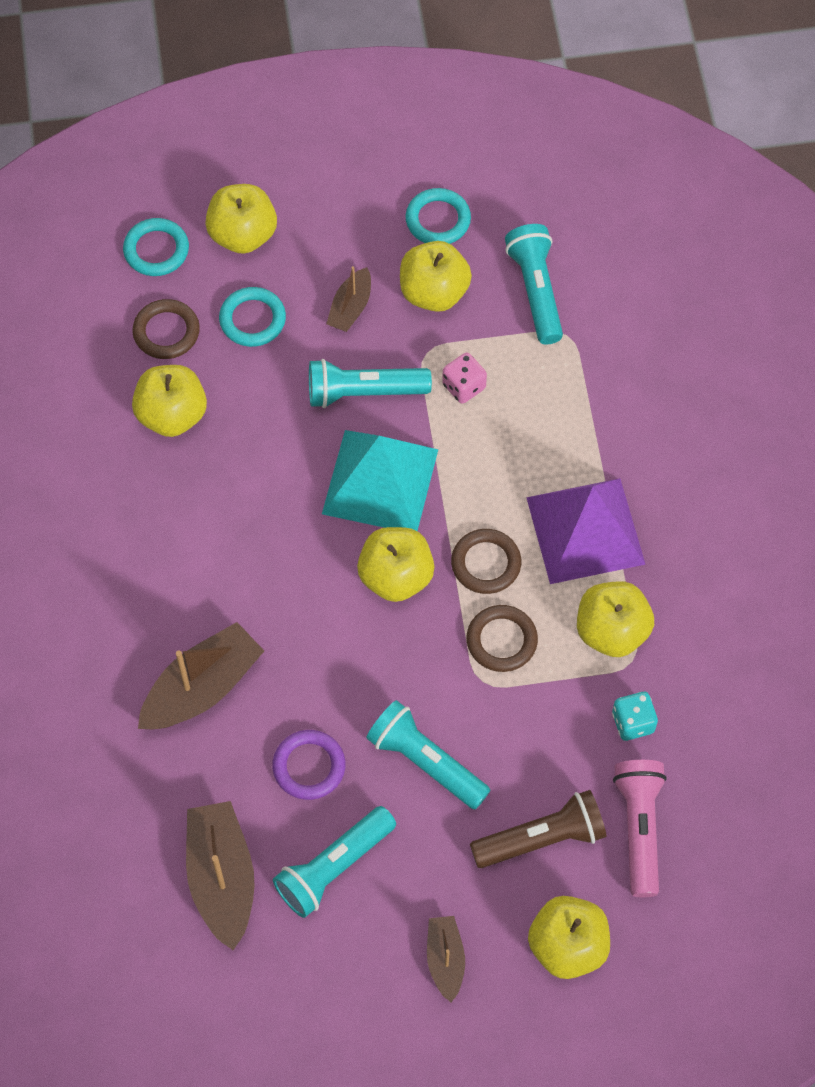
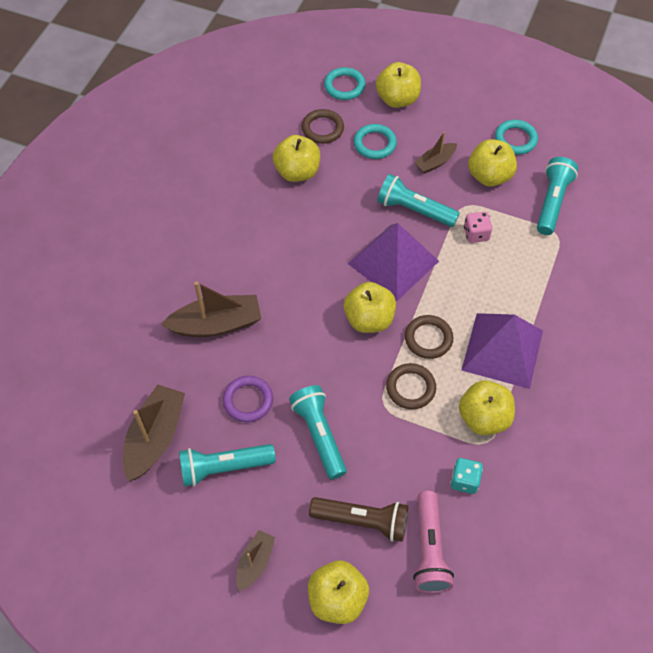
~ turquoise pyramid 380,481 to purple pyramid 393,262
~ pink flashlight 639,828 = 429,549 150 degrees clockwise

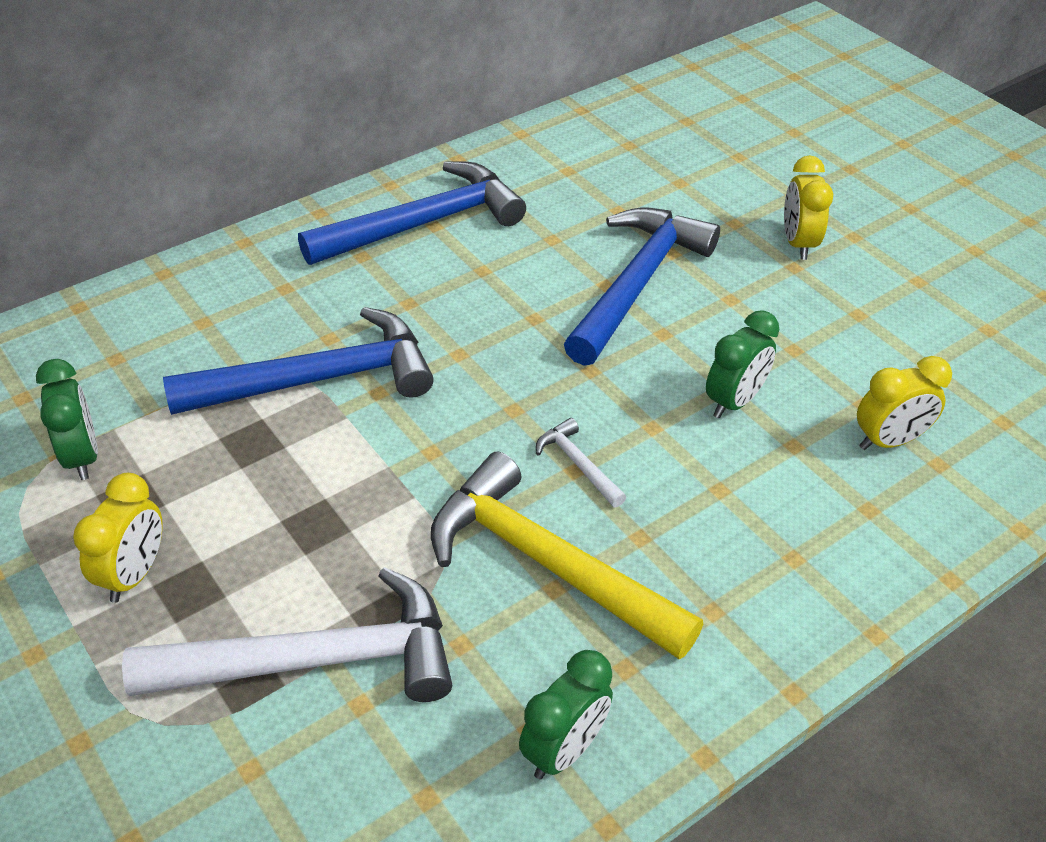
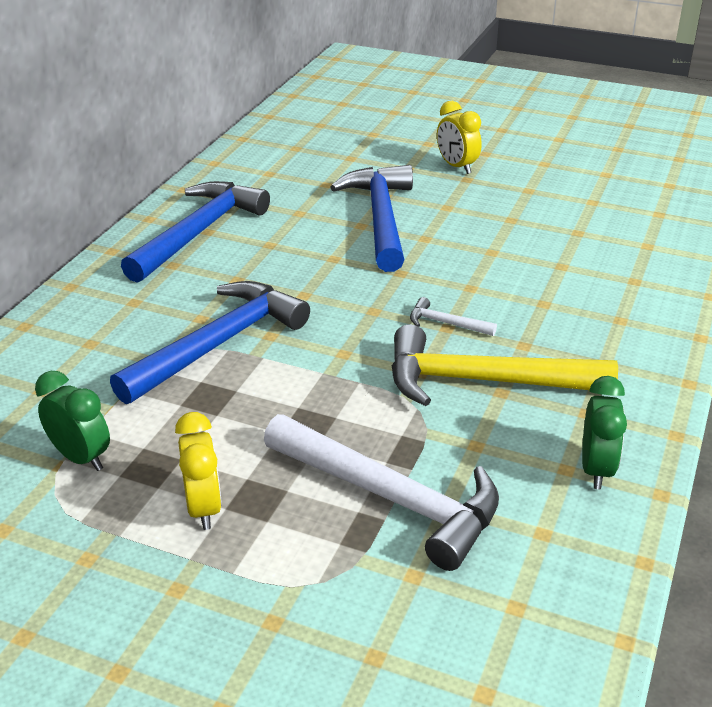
- green clock 734,401
- yellow clock 889,441
~ white hammer 313,660 = 390,497 75 degrees clockwise

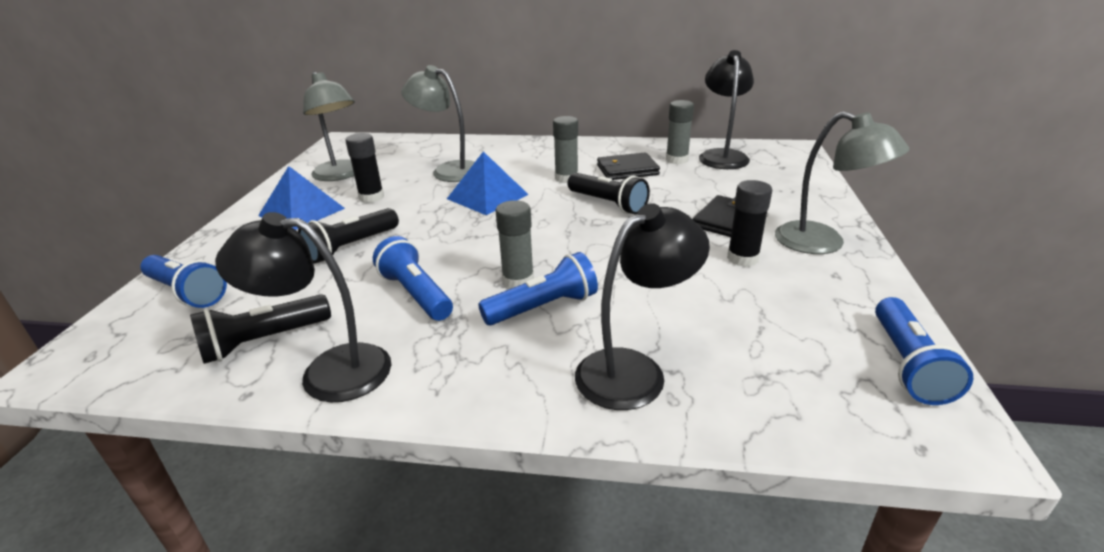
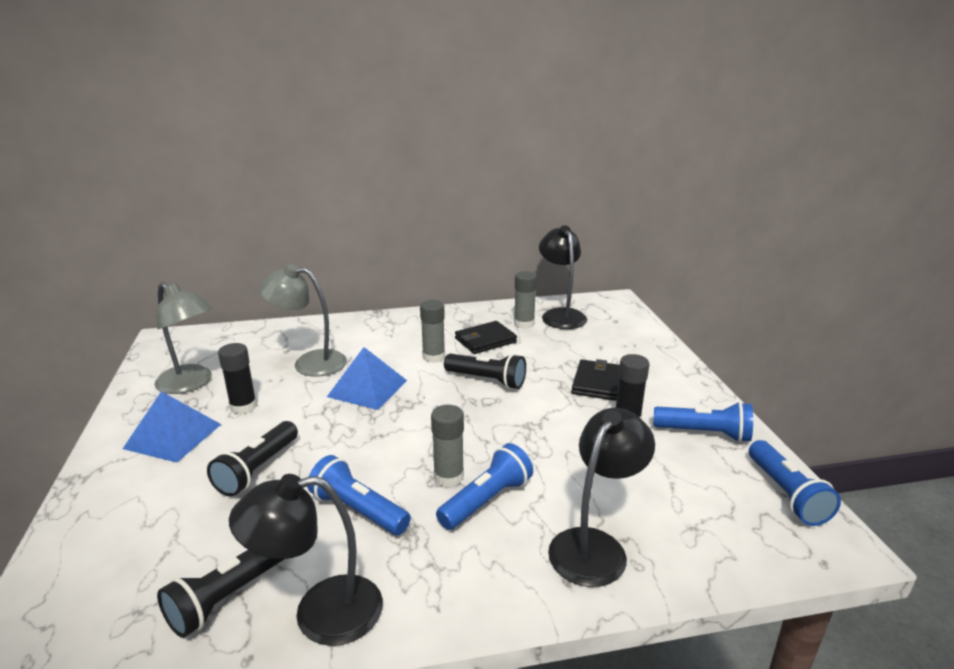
- grey lamp 823,243
~ blue flashlight 187,292 to 704,433

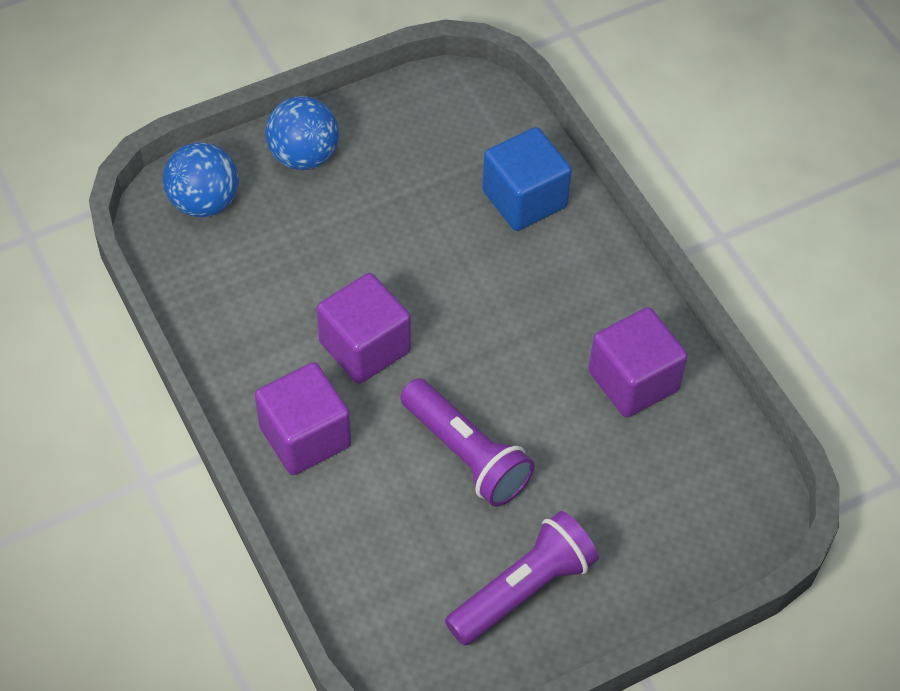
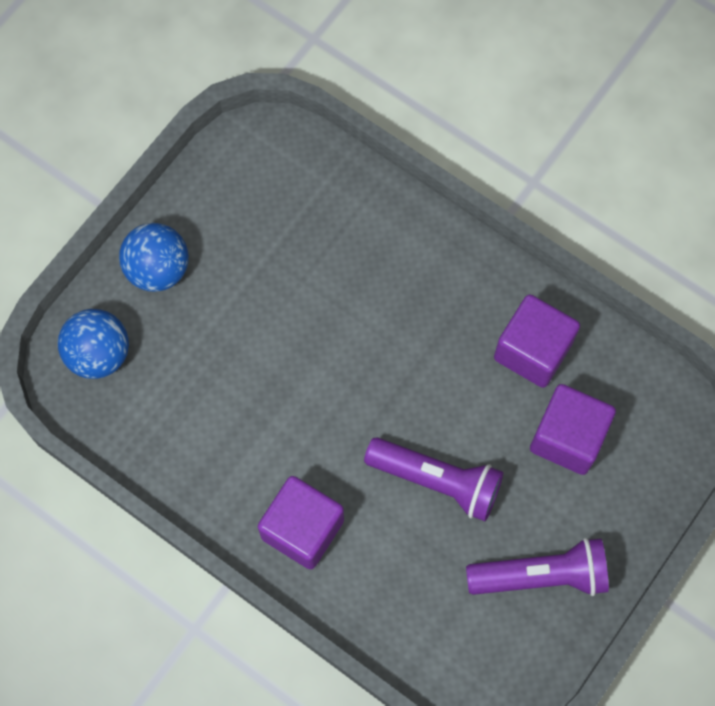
- blue cube 524,199
~ purple cube 365,347 to 567,437
~ purple flashlight 523,590 = 540,575 60 degrees clockwise

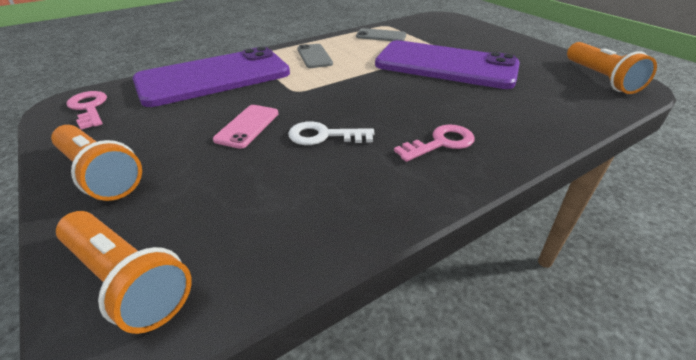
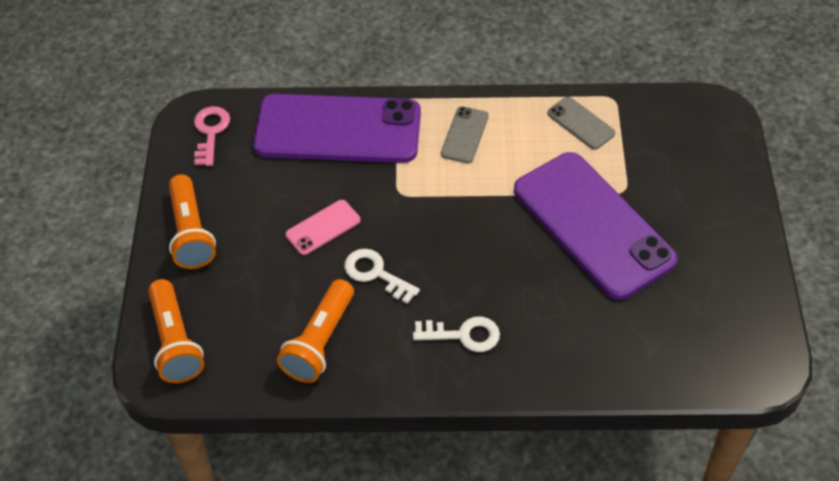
~ orange flashlight 601,79 to 319,342
~ pink key 441,143 to white key 464,335

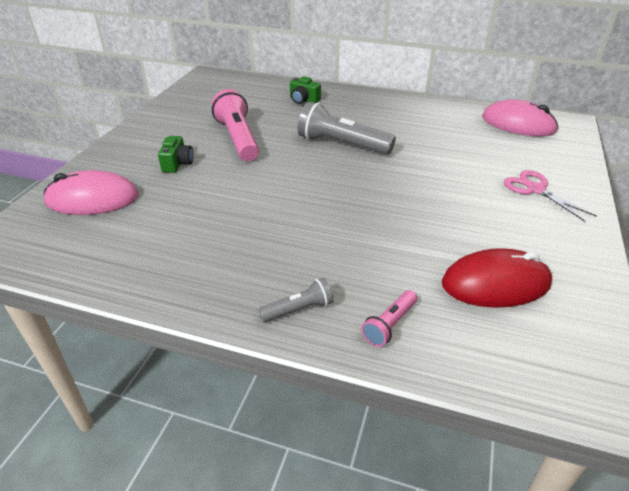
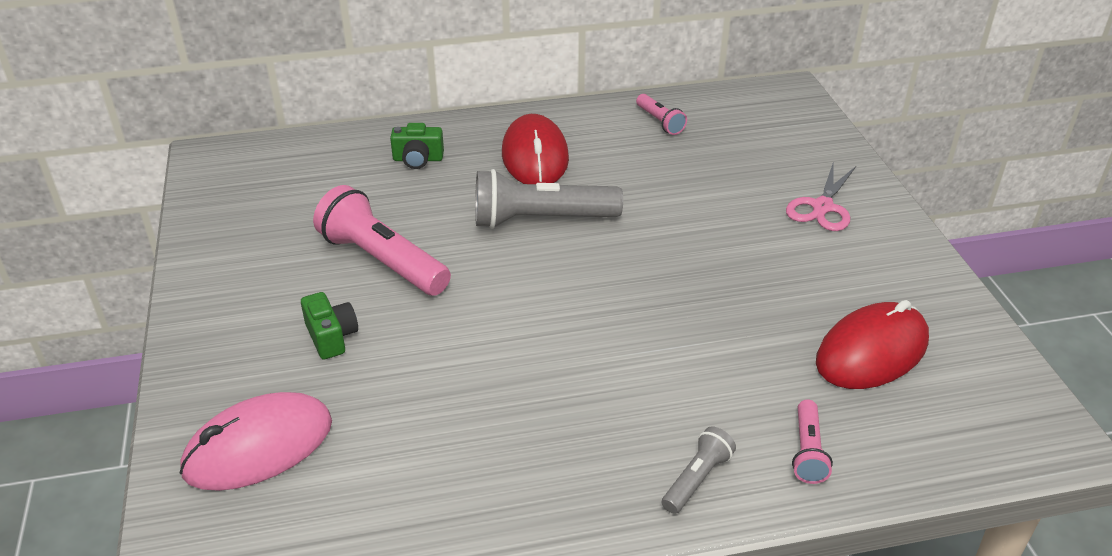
- pink mouse 518,124
+ red mouse 535,156
+ pink flashlight 660,122
~ pink scissors 535,189 = 822,207 90 degrees counterclockwise

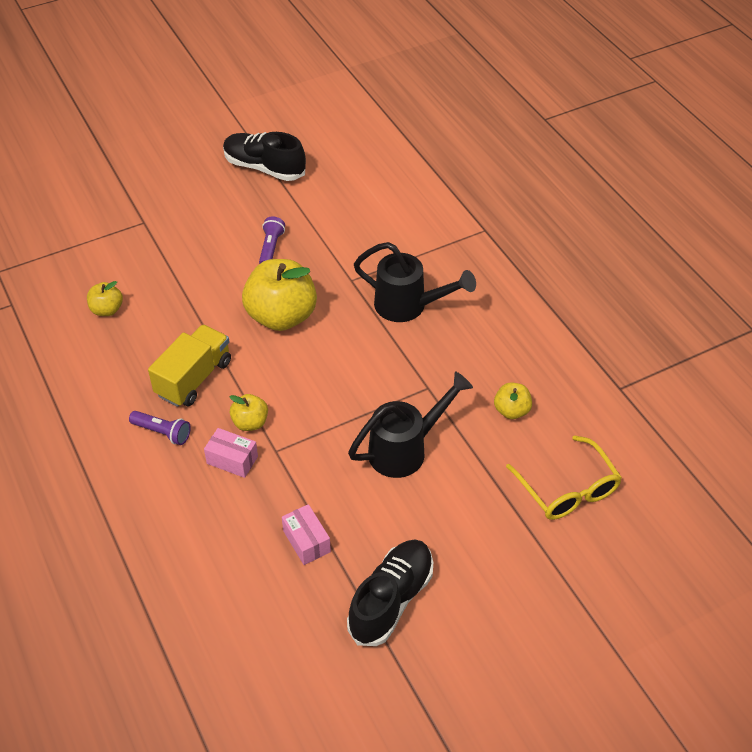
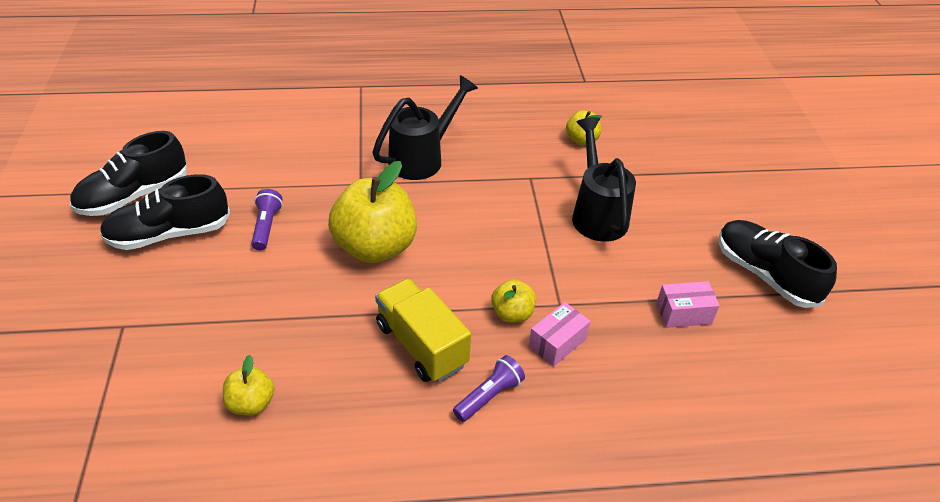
- yellow glasses 567,489
+ black shoe 169,234
~ purple flashlight 271,248 = 266,226 60 degrees clockwise

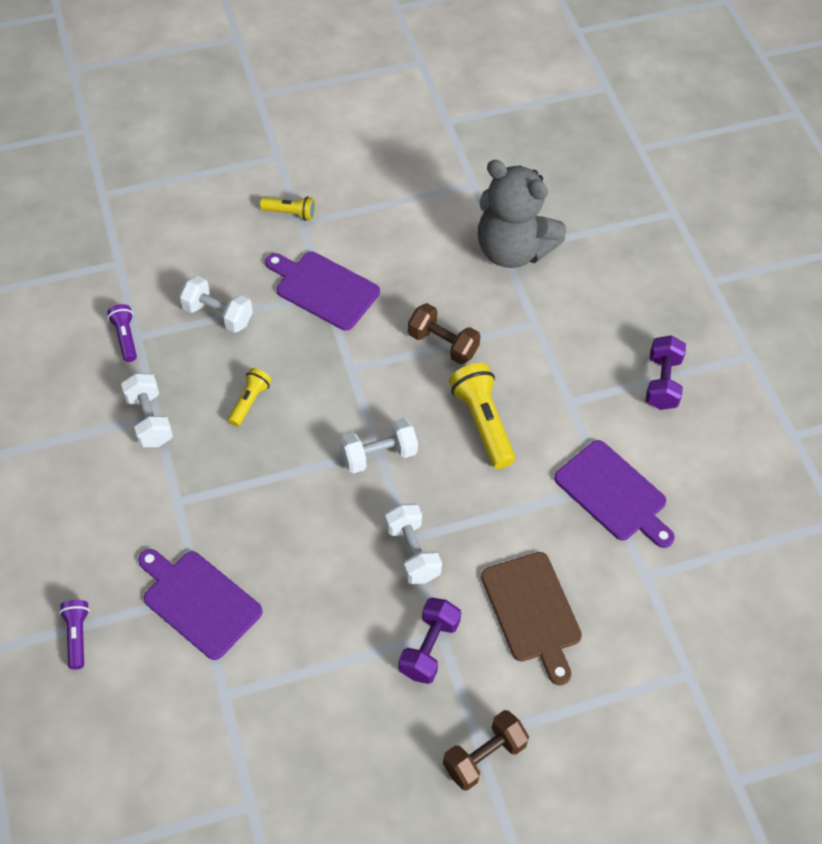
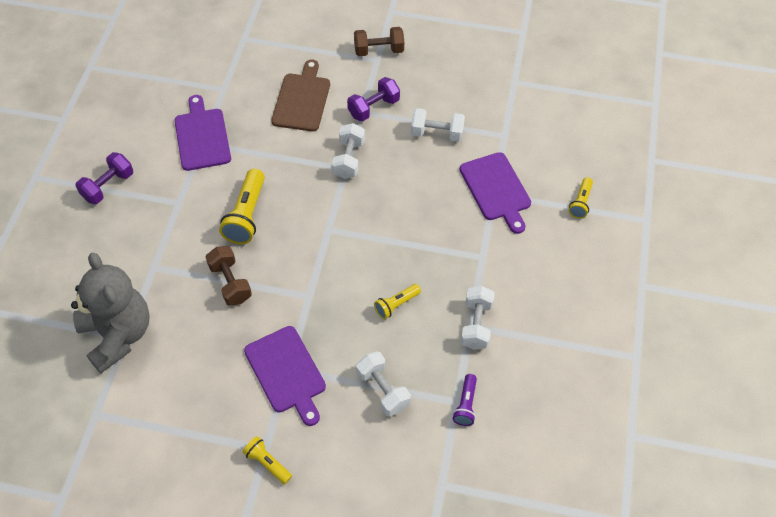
~ white dumbbell 378,455 to 436,133
~ purple flashlight 77,636 to yellow flashlight 580,203

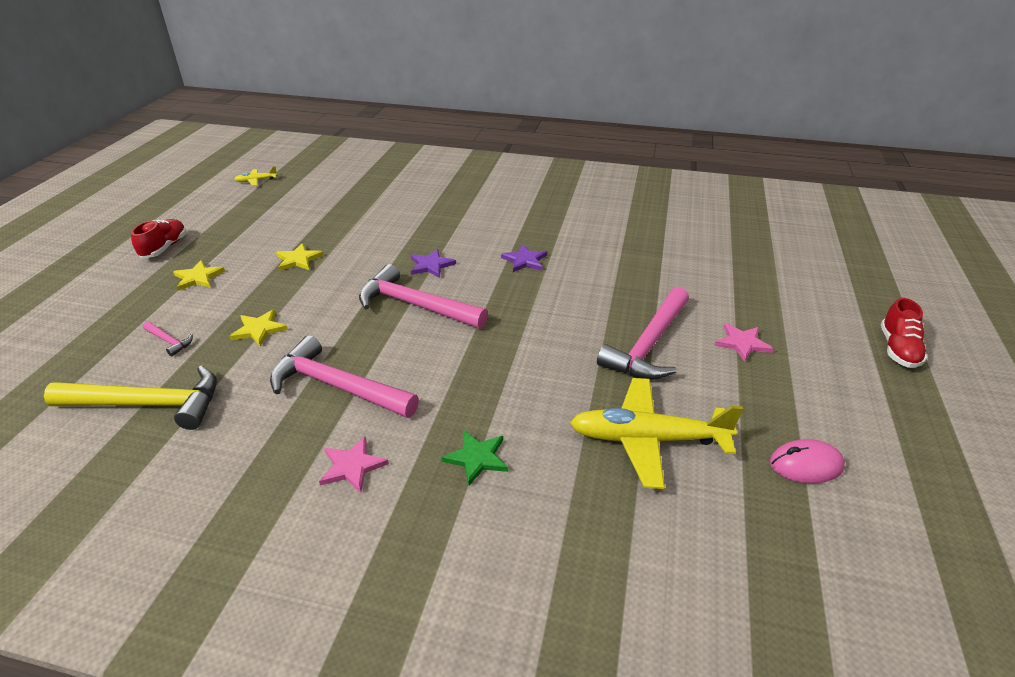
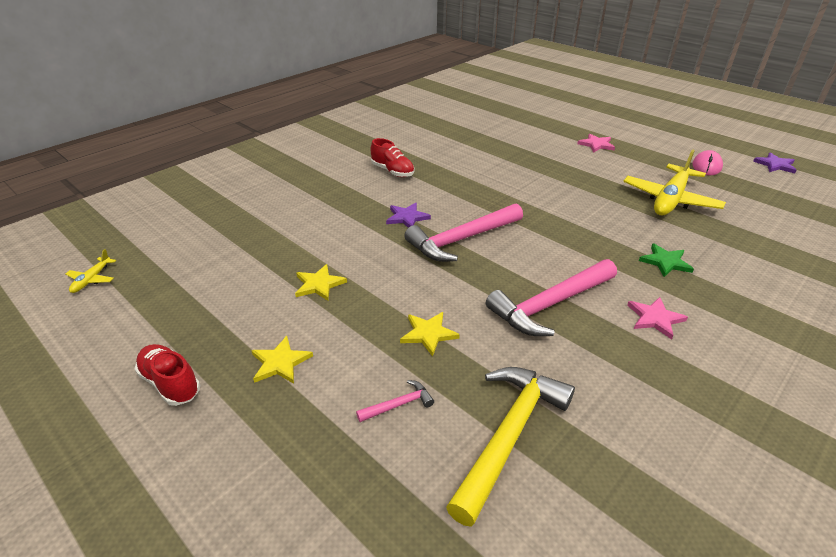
- pink hammer 649,344
~ purple star 525,260 to 775,165
~ red shoe 898,349 to 392,171

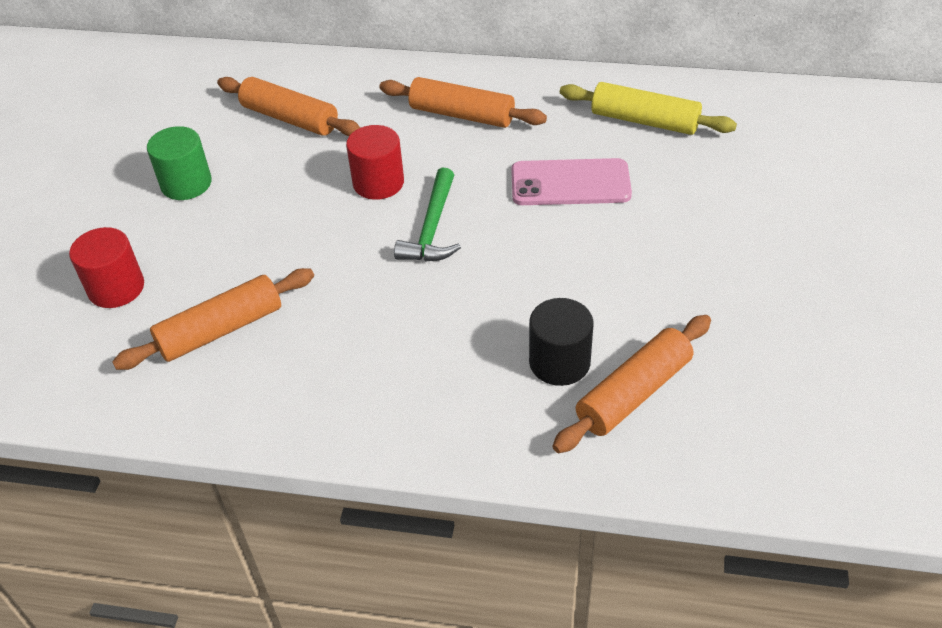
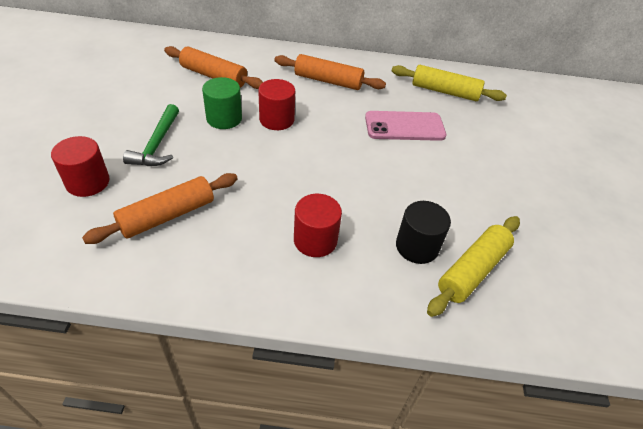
+ red cylinder 315,240
~ green cylinder 186,184 to 224,118
~ green hammer 432,228 to 157,144
~ orange rolling pin 634,393 to yellow rolling pin 472,270

